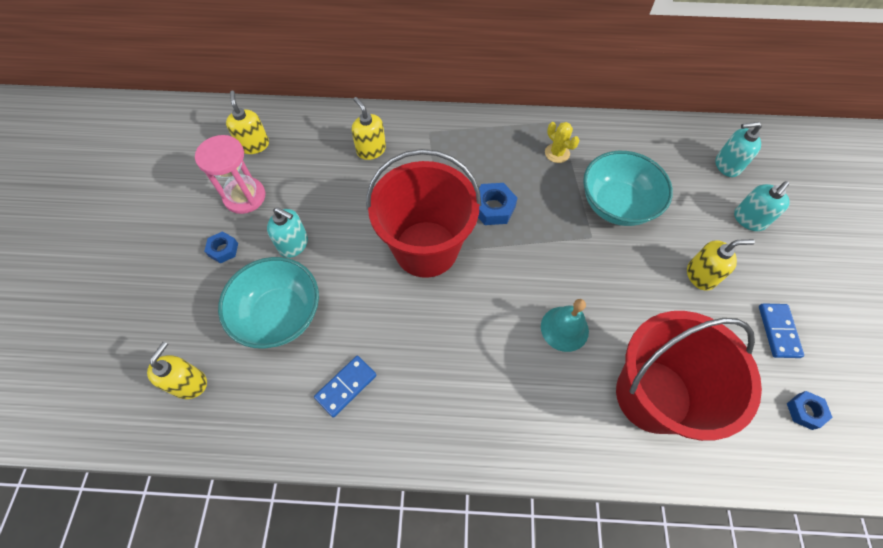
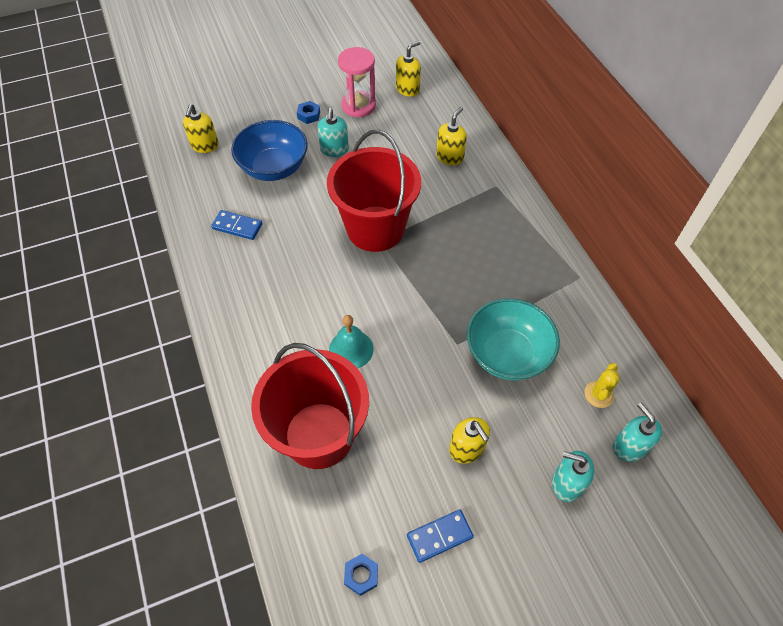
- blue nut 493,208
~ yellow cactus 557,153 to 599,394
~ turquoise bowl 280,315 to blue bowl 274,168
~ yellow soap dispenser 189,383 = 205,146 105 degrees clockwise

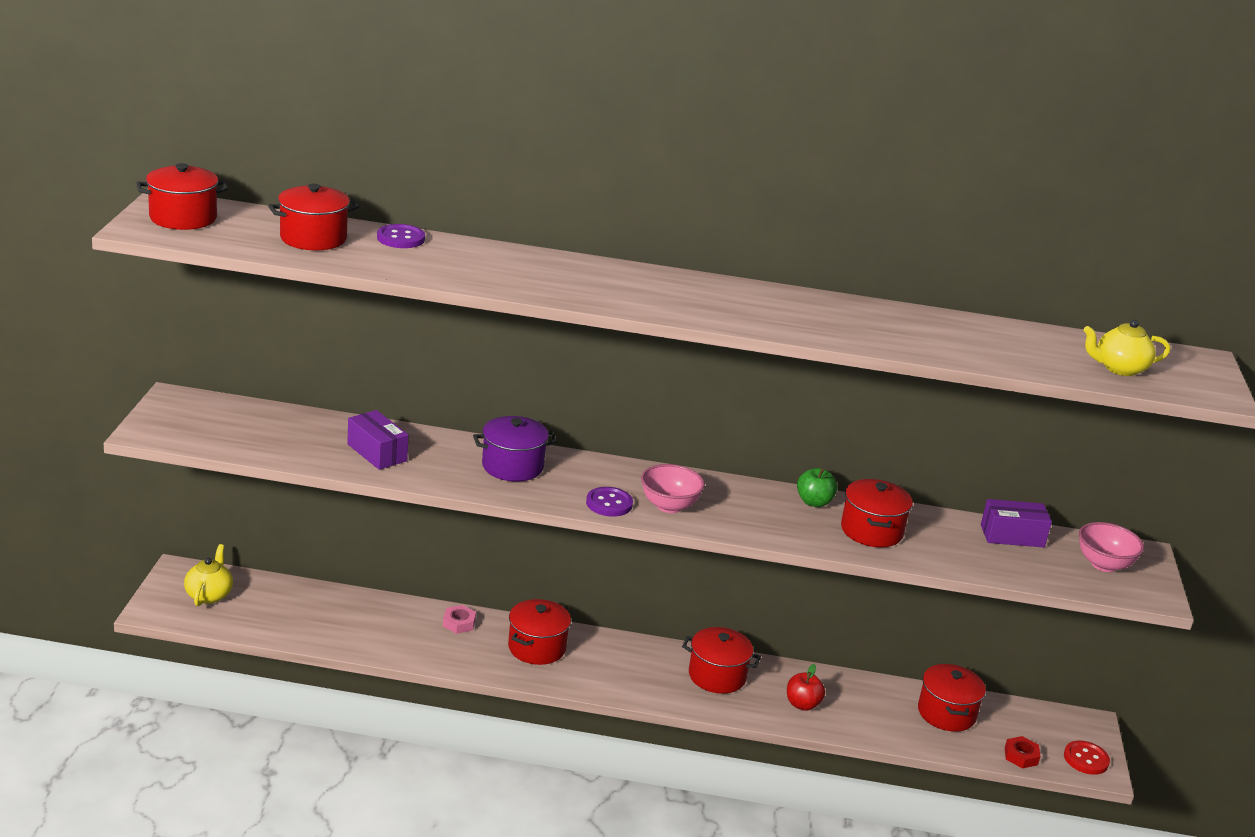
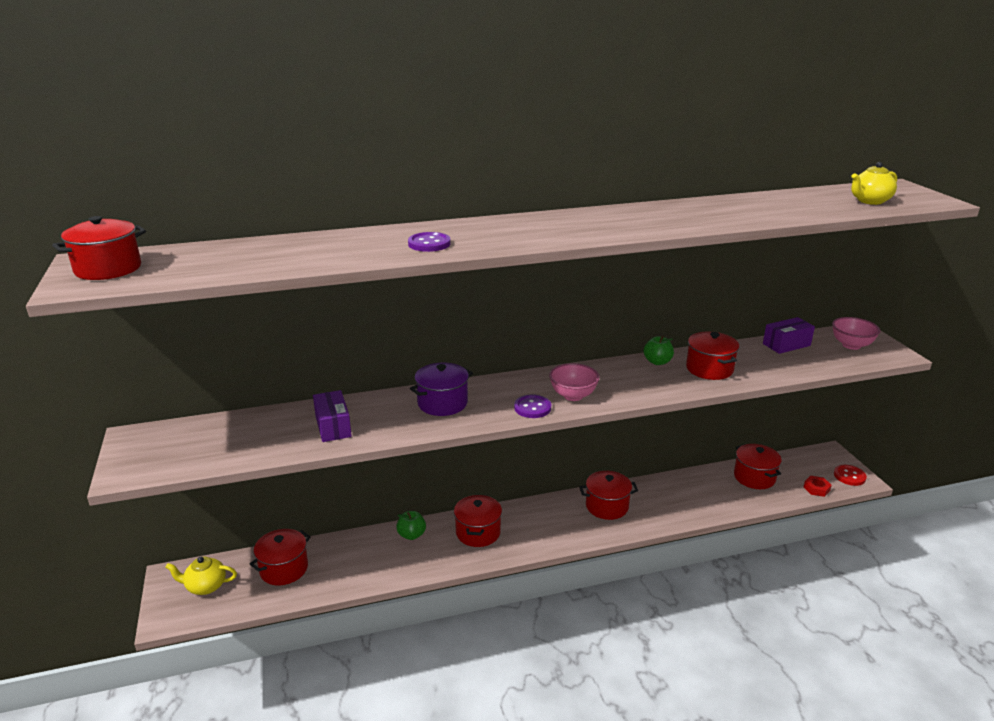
- red apple 802,704
~ red pot 313,238 to 284,569
~ purple button 400,238 to 429,244
~ pink nut 459,623 to green apple 411,535
~ yellow teapot 209,595 = 205,586 75 degrees counterclockwise
~ purple box 377,452 = 333,426 45 degrees clockwise

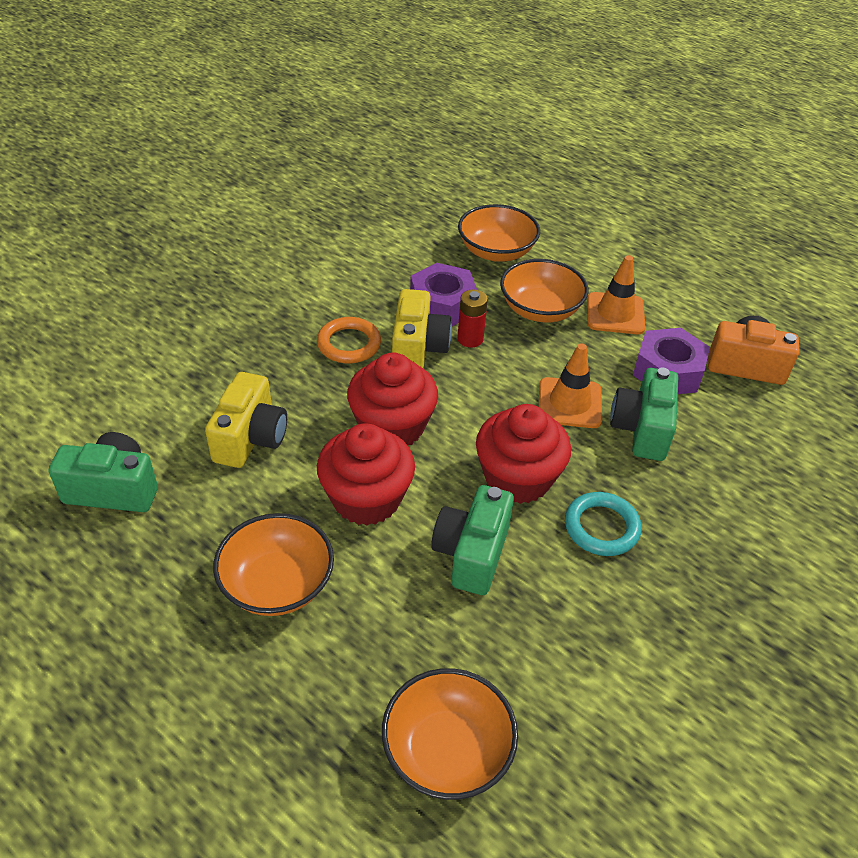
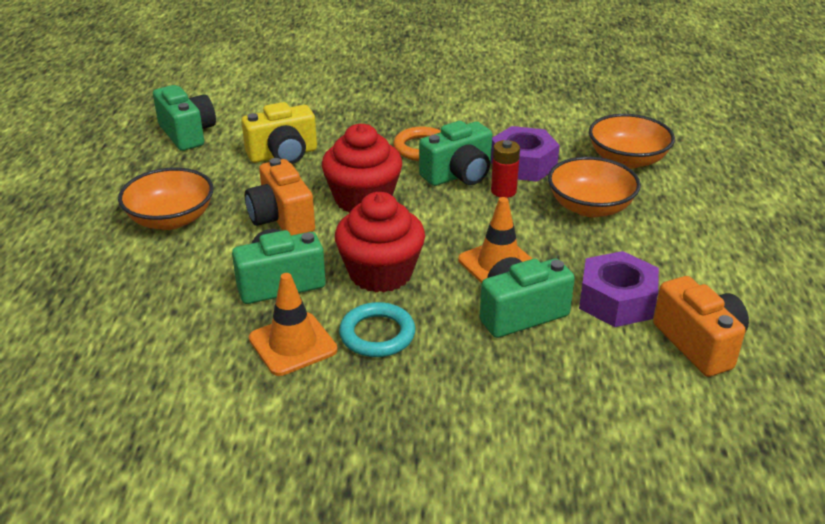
- orange bowl 447,750
~ orange traffic cone 615,314 to 293,344
~ red cupcake 366,499 to orange camera 281,219
~ yellow camera 418,348 to green camera 459,175

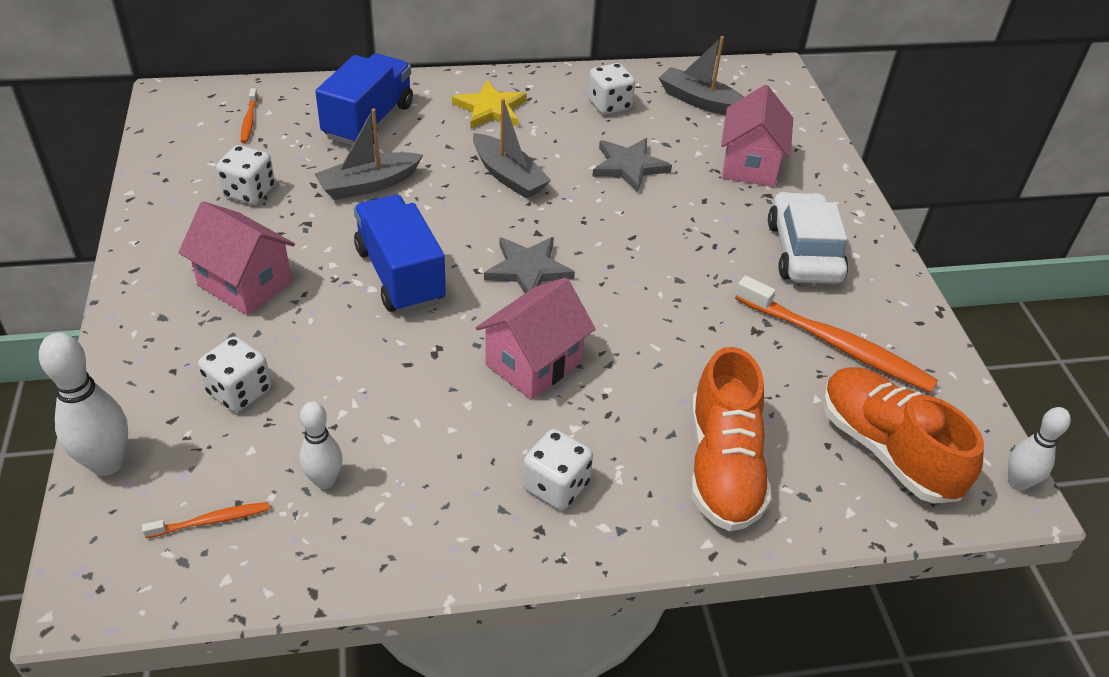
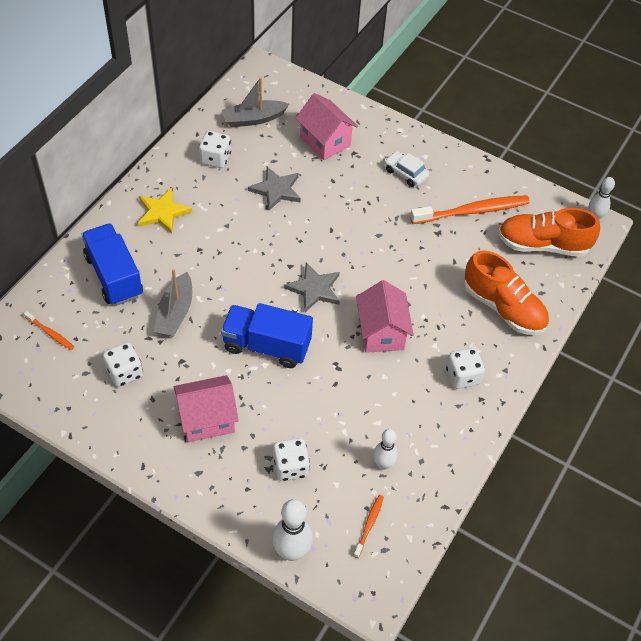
- grey boat 508,176
~ white car 803,252 = 405,173 x0.60

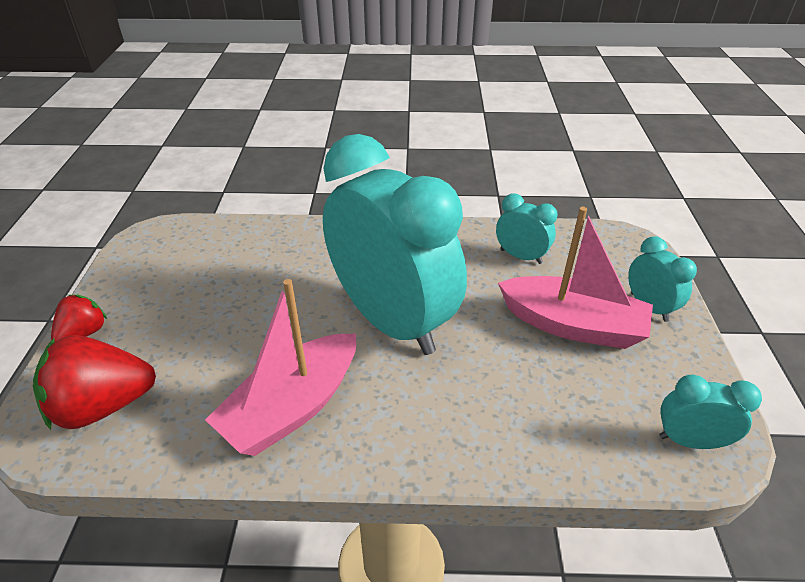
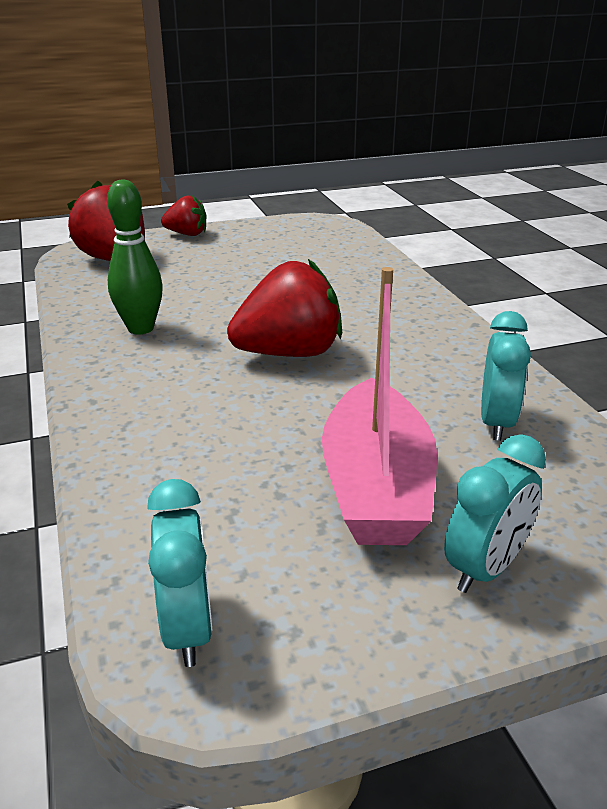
~ pink boat 292,407 to green bowling pin 140,328
~ turquoise clock 392,321 to red strawberry 289,353

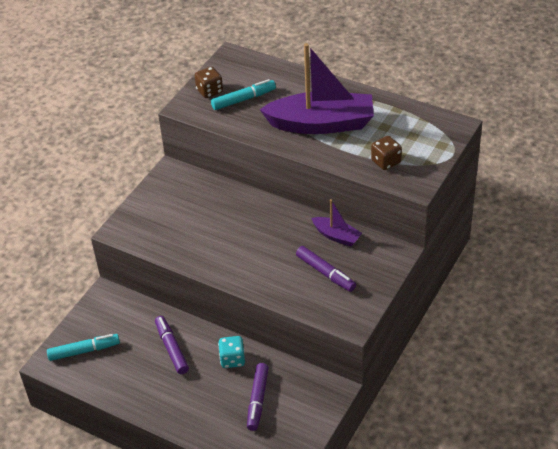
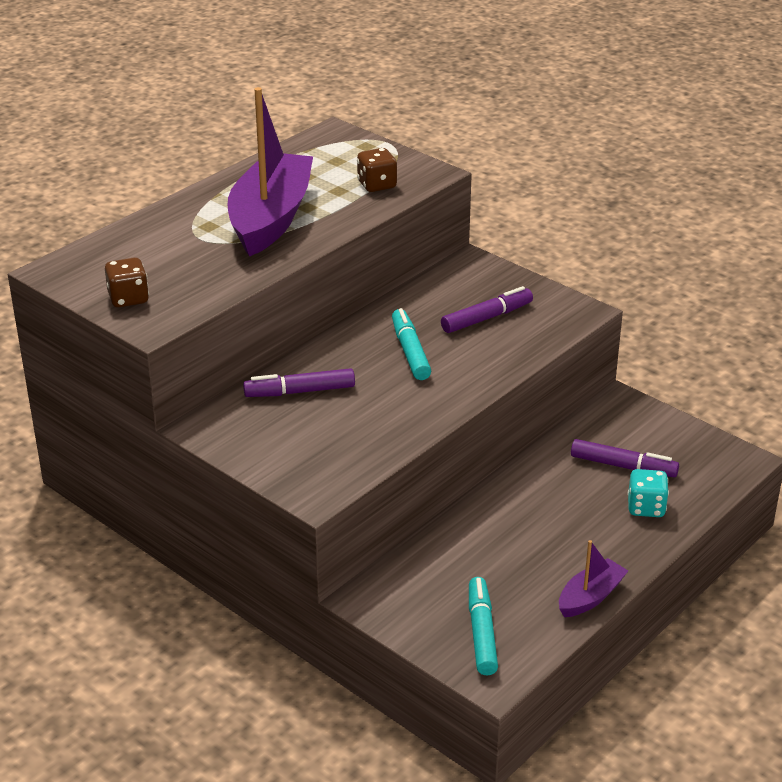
~ purple marker 172,348 to 299,391
~ turquoise marker 244,99 to 410,351
~ turquoise dice 232,359 to 646,507
~ purple boat 336,236 to 590,597

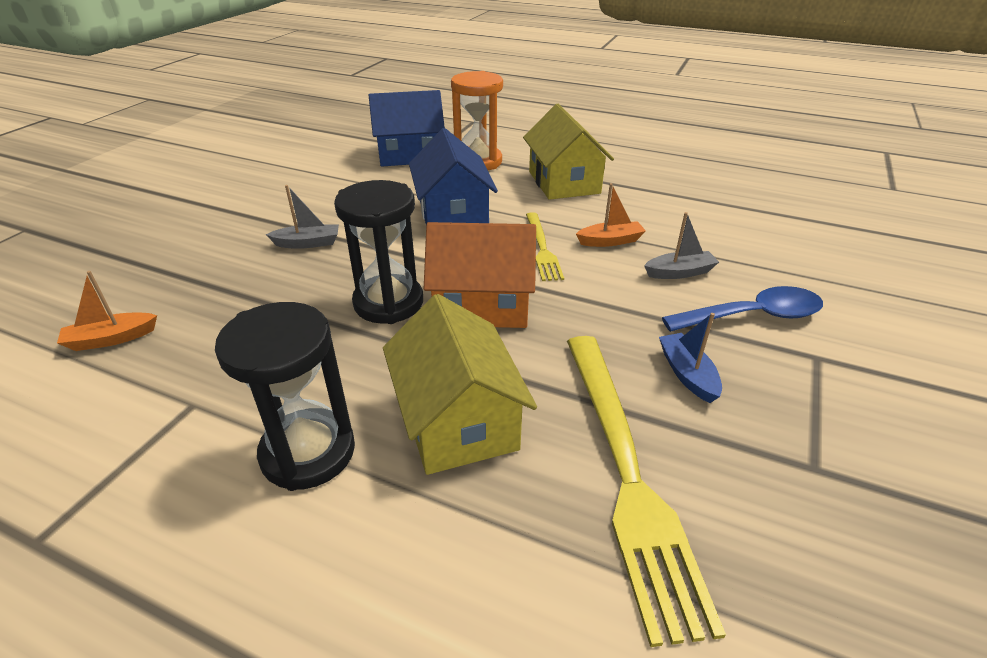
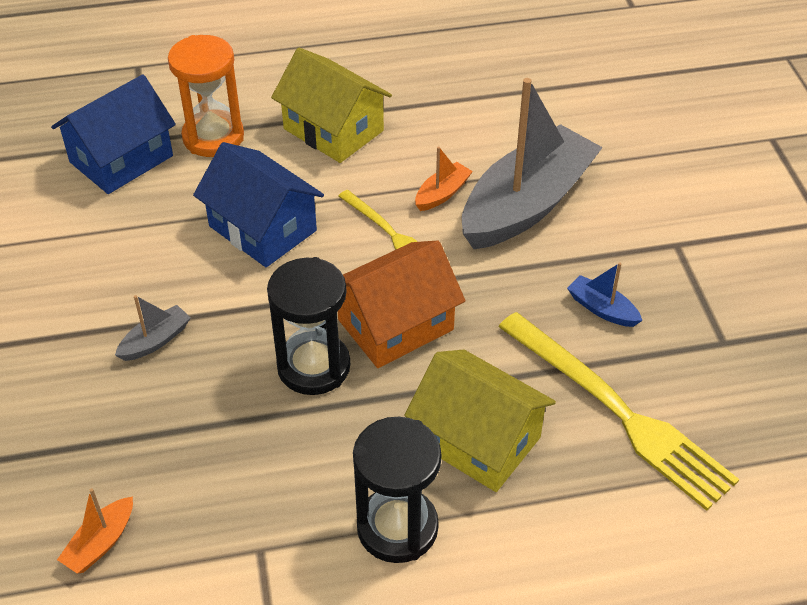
- blue spoon 752,316
~ grey boat 679,272 = 526,204 x2.49

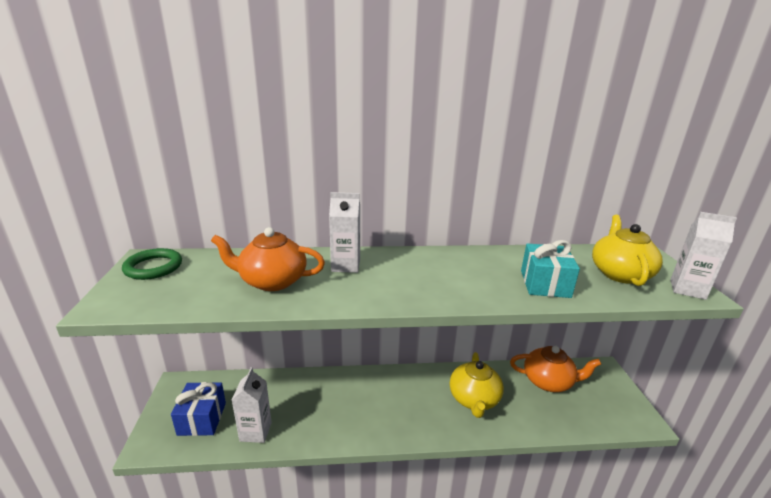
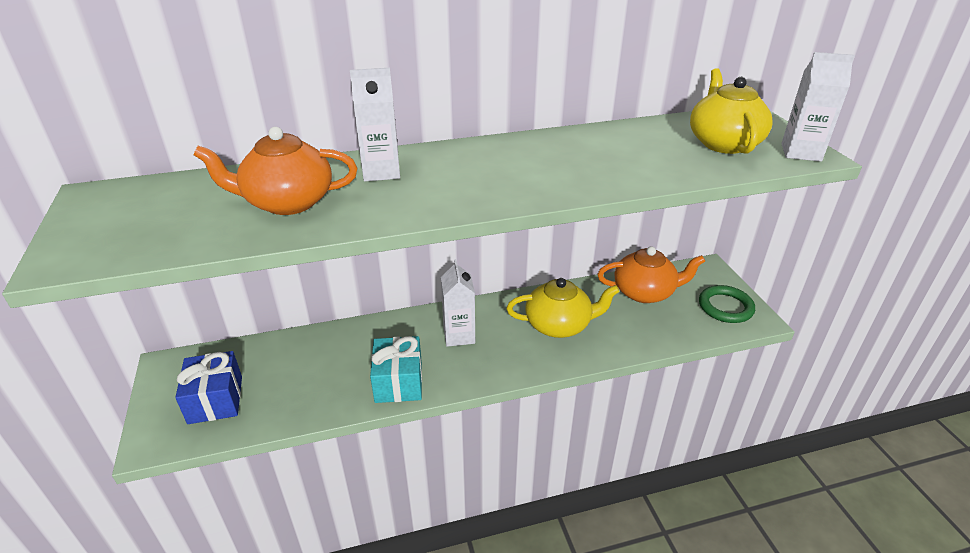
~ green ring 153,267 to 725,307
~ white carton 255,431 to 459,335
~ turquoise gift 545,284 to 398,382
~ yellow teapot 474,399 = 559,325 90 degrees counterclockwise

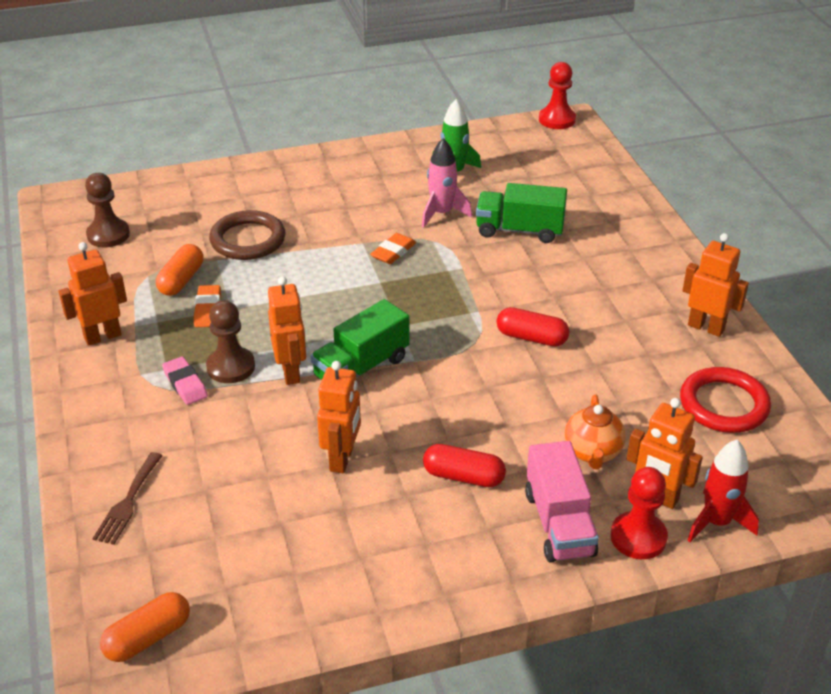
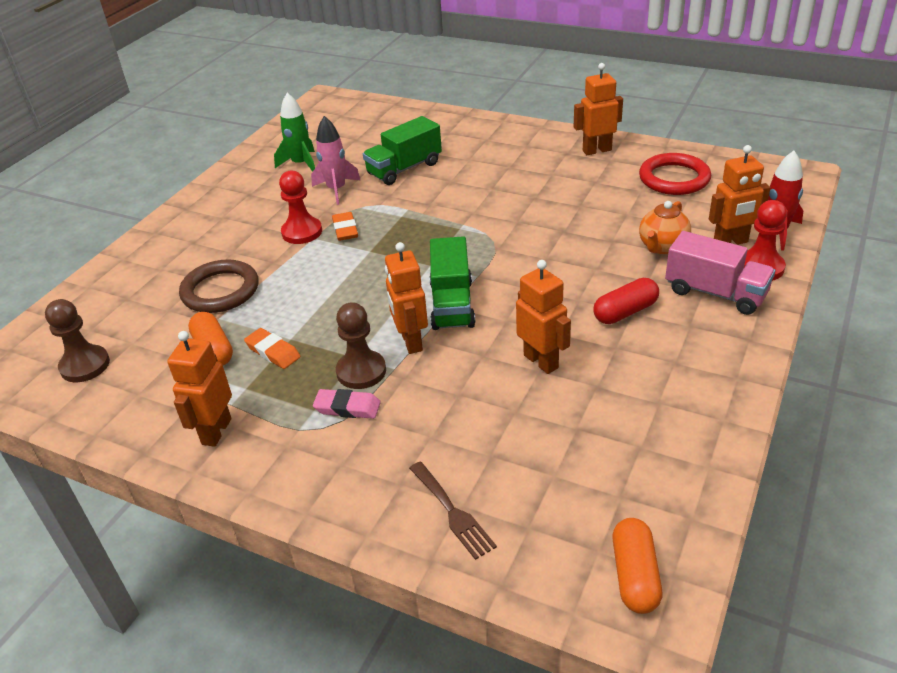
- red capsule 531,338
~ red pawn 557,119 to 302,232
~ orange robot 291,372 = 411,342 135 degrees counterclockwise
~ orange teapot 592,453 = 662,247 75 degrees clockwise

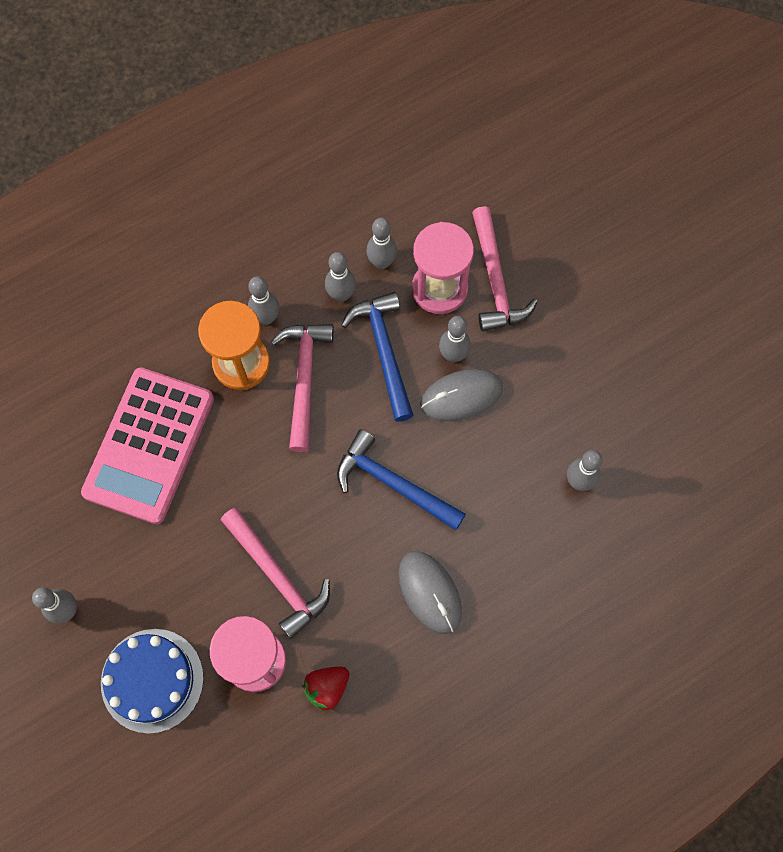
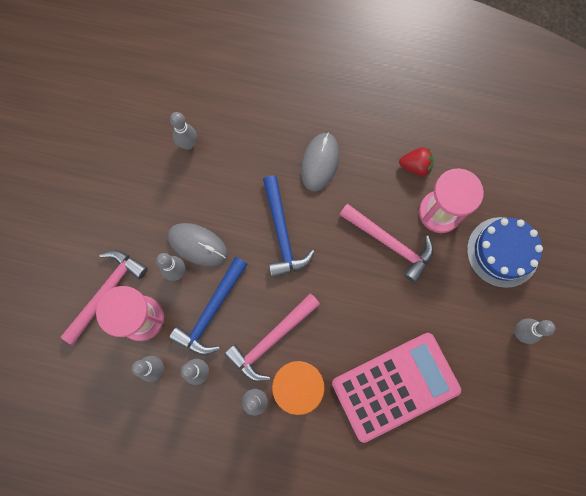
~ pink hammer 277,576 = 390,243 120 degrees clockwise

